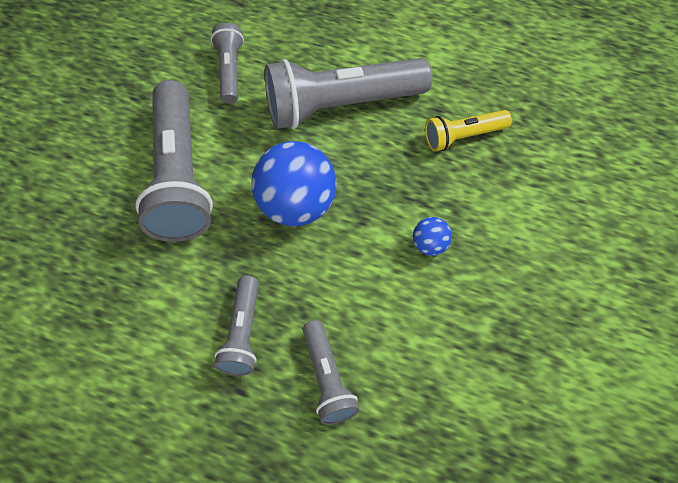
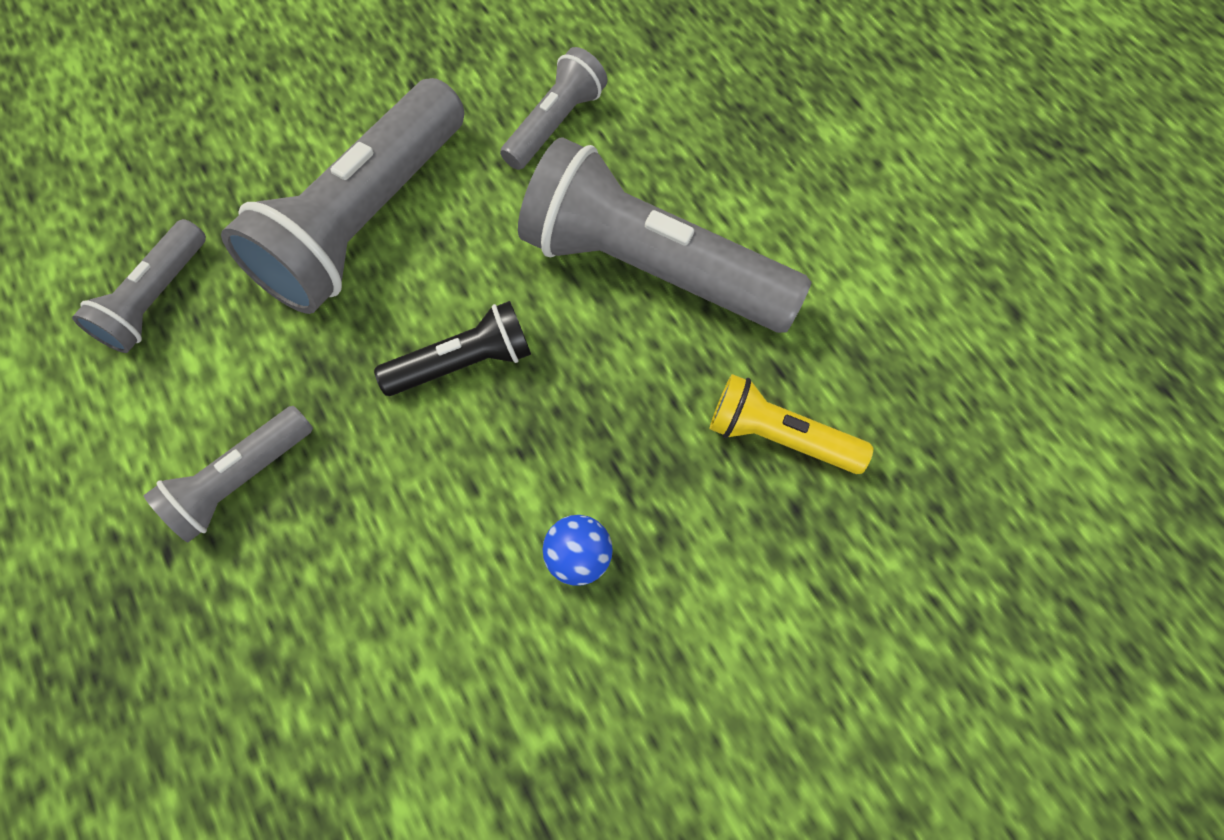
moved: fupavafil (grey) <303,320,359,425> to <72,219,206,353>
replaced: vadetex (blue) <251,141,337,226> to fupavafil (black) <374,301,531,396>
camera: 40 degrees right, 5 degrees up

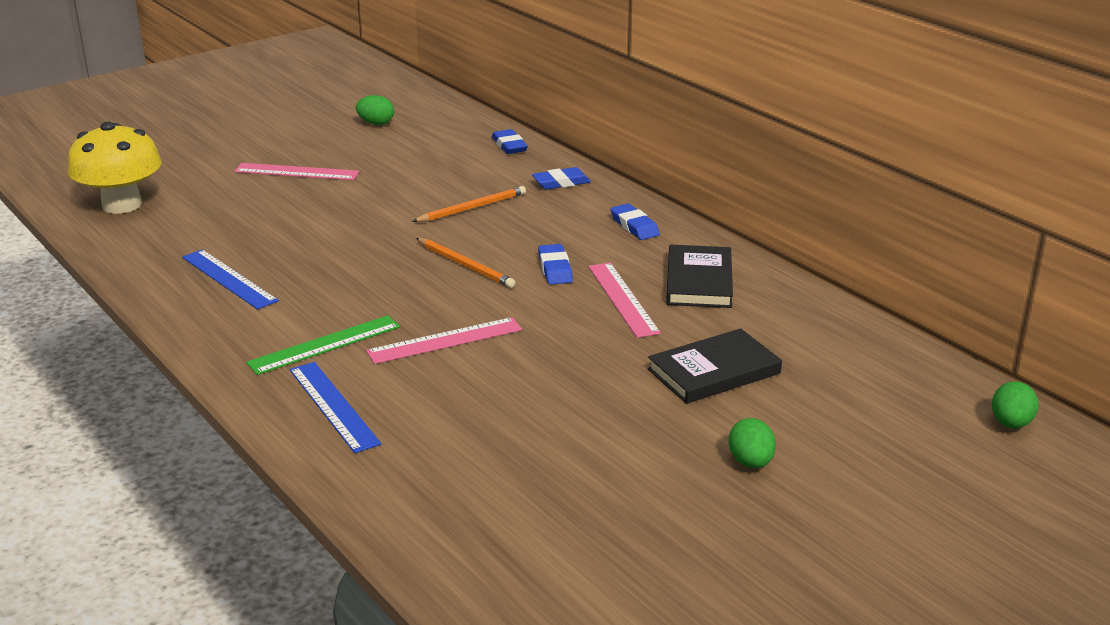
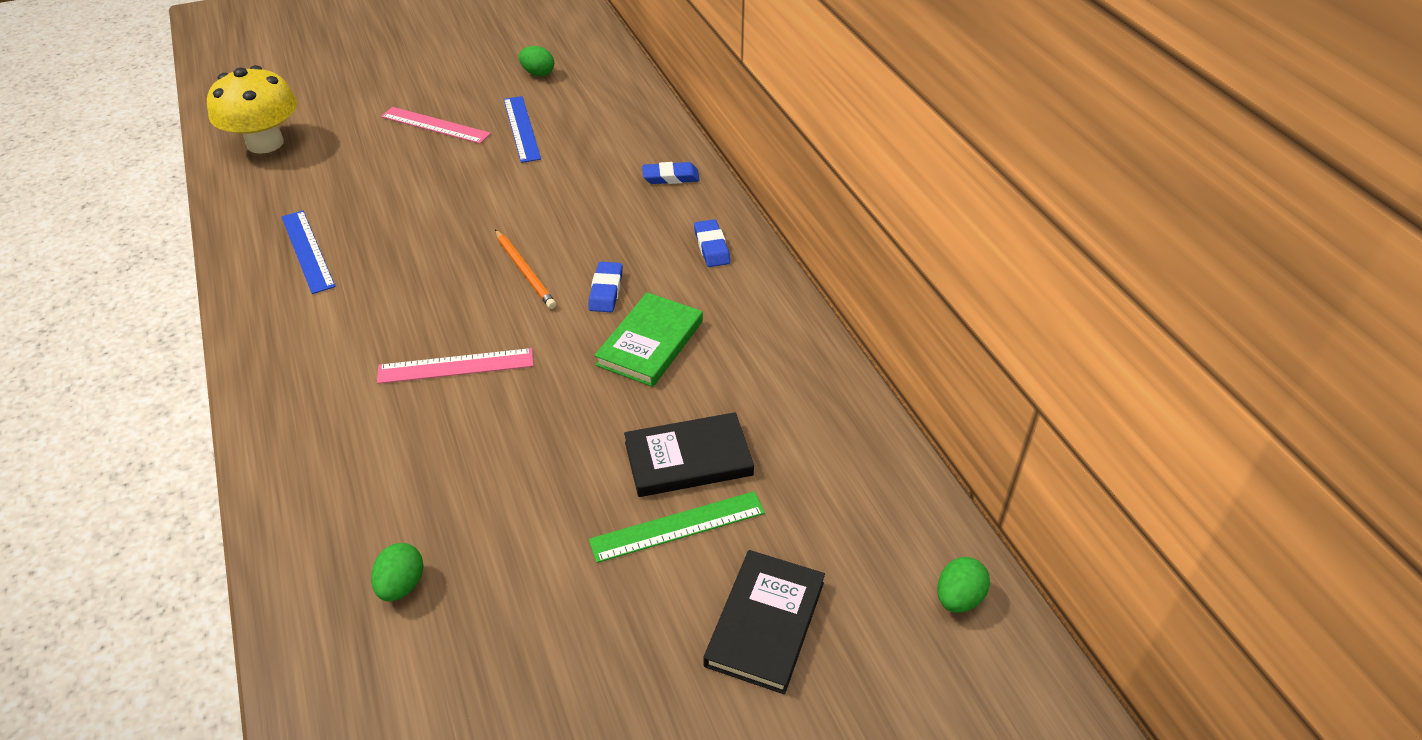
removed: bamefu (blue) <492,129,528,154>; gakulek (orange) <412,186,526,222>
moved: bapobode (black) <666,245,733,308> to <704,550,825,694>; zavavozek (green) <246,315,400,375> to <589,491,765,563>; zavavozek (blue) <290,362,381,453> to <504,96,541,163>; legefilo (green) <729,418,776,468> to <371,543,424,602>
replaced: zavavozek (pink) <588,263,661,338> to bapobode (green) <594,292,703,387>
camera: 15 degrees right, 15 degrees up

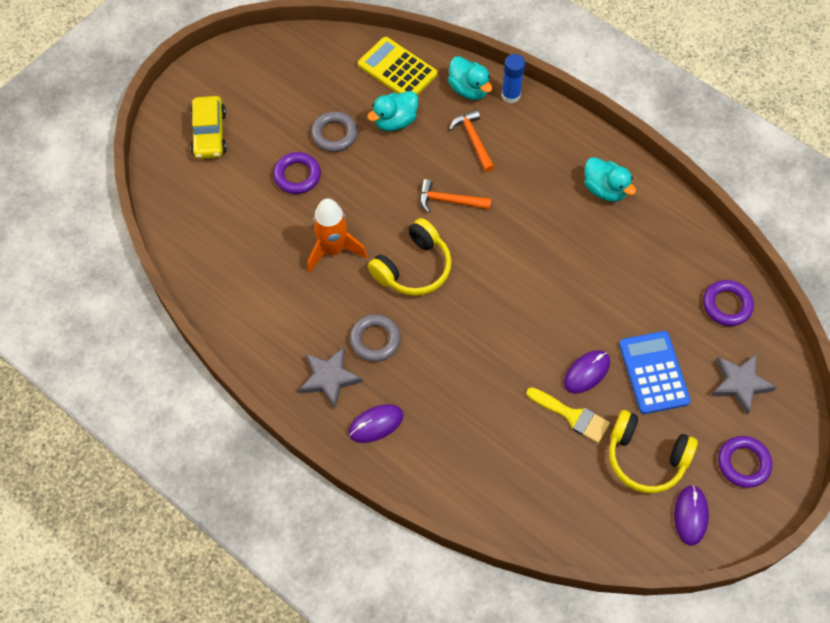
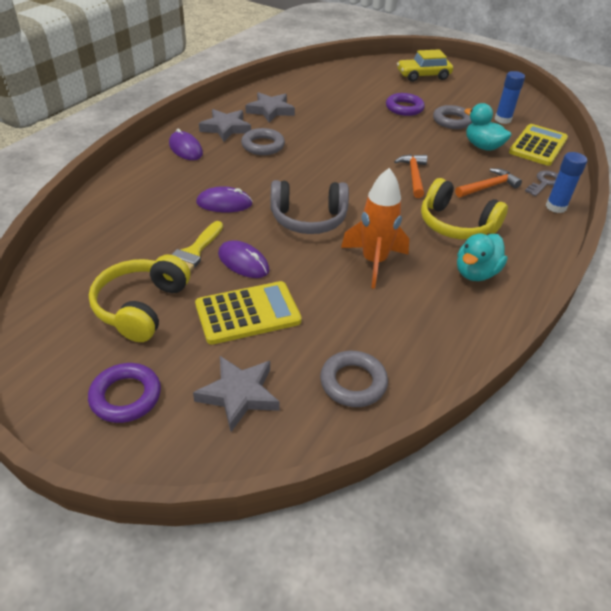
added: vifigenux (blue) <495,71,525,124>; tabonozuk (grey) <245,92,295,123>; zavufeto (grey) <270,180,349,234>
moved: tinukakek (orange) <307,198,367,273> to <341,168,409,289>; zavufeto (yellow) <368,218,452,296> to <421,178,508,240>; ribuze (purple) <674,485,709,546> to <196,186,253,212>
replaced: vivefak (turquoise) <448,56,492,100> to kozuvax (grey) <525,170,558,196>
recoloured: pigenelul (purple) <703,280,754,326> to pigenelul (grey) <320,351,388,407>; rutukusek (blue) <619,331,691,414> to rutukusek (yellow) <195,281,302,345>
camera: 80 degrees right, 20 degrees down

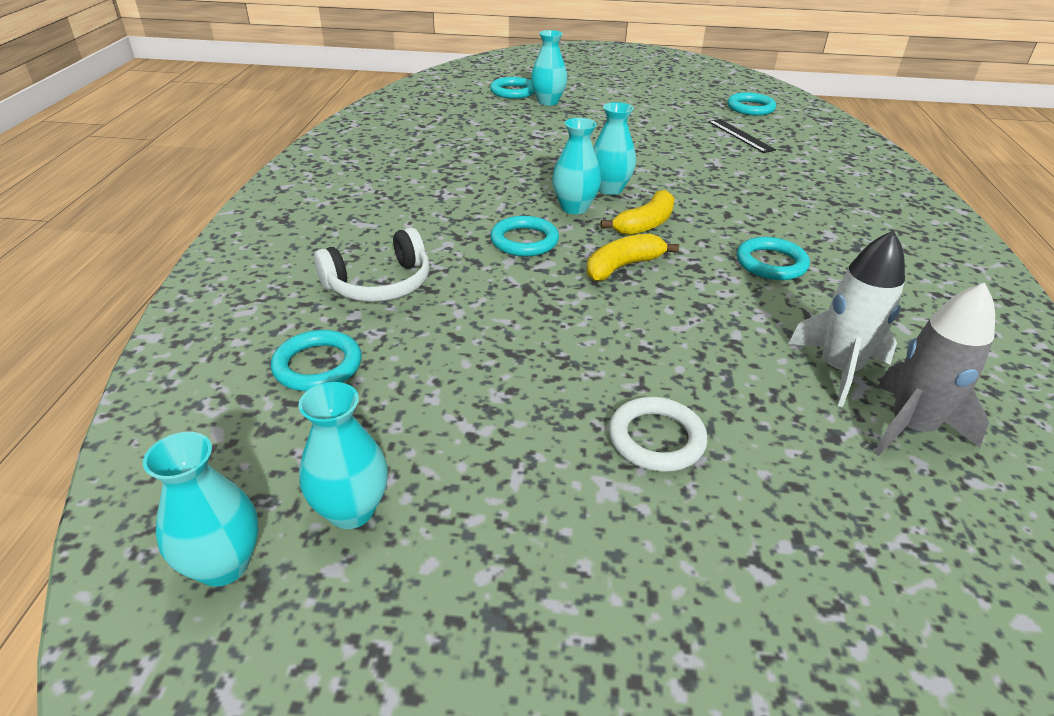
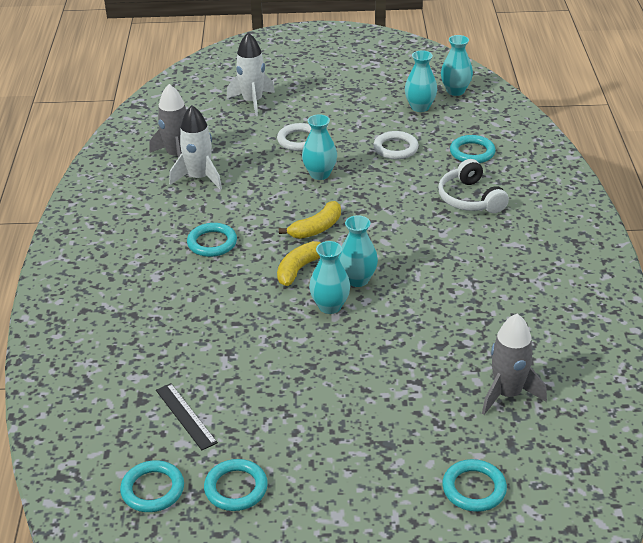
added: tinukakek (white) <226,32,275,116>; pigenelul (white) <373,131,419,159>; tinukakek (grey) <482,314,547,415>
moved: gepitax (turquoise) <531,30,568,106> to <302,114,337,180>; pigenelul (turquoise) <490,216,559,257> to <204,459,268,511>
turned: zavufeto (white) <314,228,430,302> = <438,159,509,213> 75 degrees counterclockwise
camera: 175 degrees right, 0 degrees up

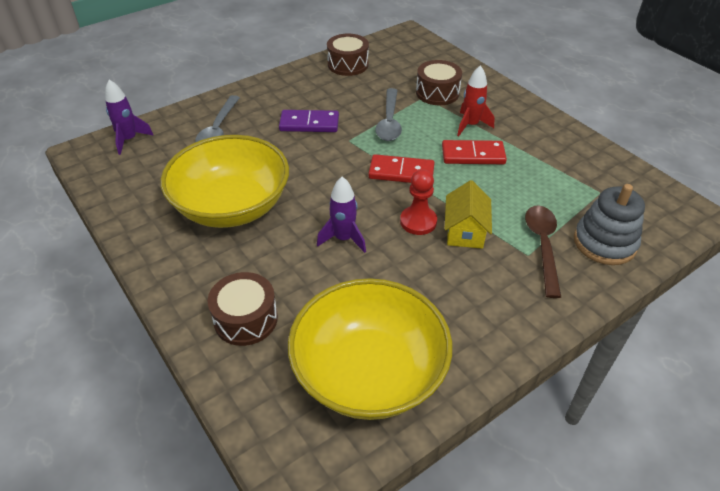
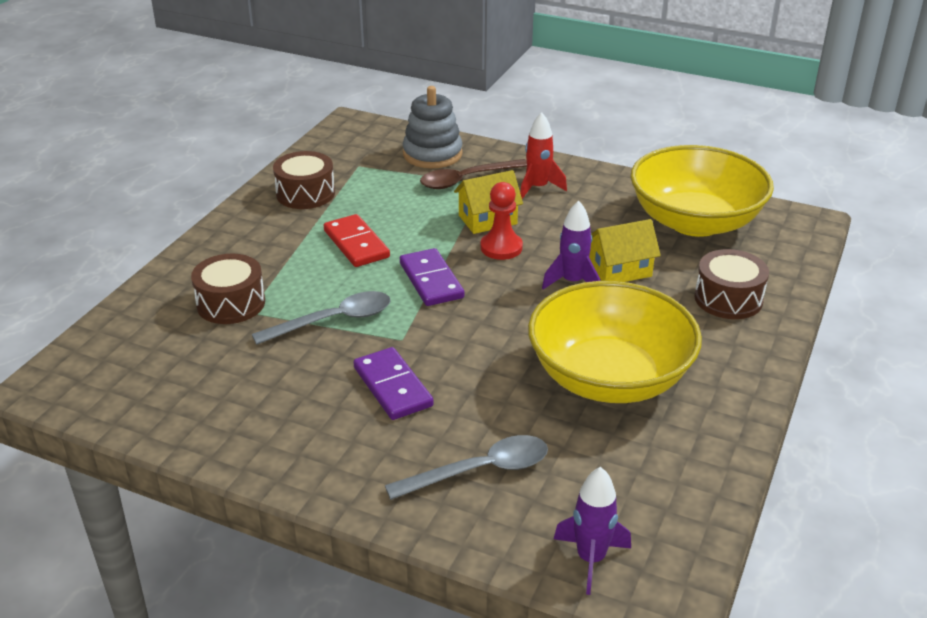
added: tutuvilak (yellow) <589,219,661,282>
moved: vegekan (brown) <327,34,369,76> to <273,151,335,209>; tinukakek (red) <457,65,495,136> to <520,112,567,199>
recoloured: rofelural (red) <368,154,435,183> to rofelural (purple) <400,248,464,306>
camera: 120 degrees left, 10 degrees down

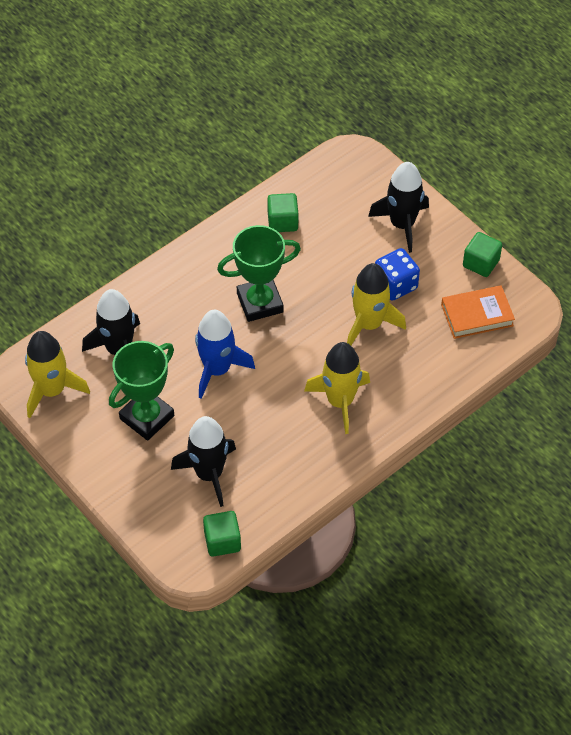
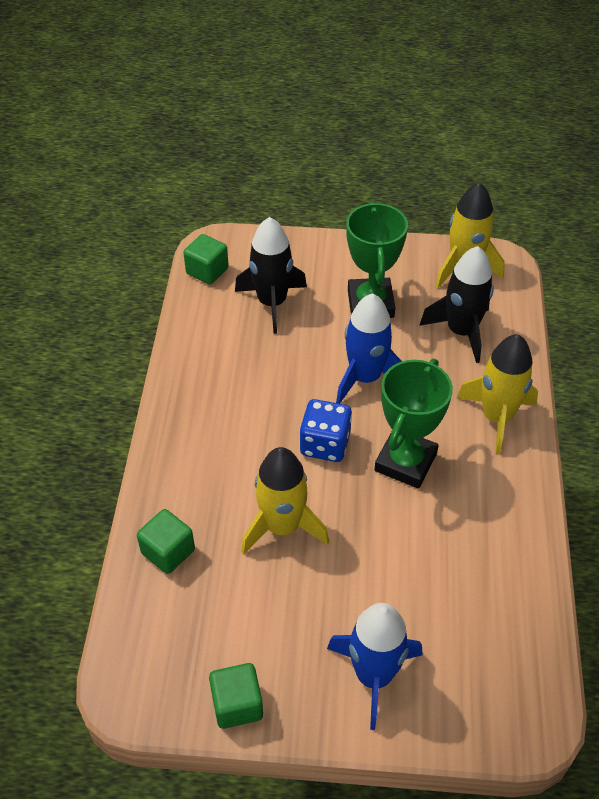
removed: bapobode (orange) <441,285,515,339>
moved: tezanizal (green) <267,193,298,232> to <137,509,195,574>; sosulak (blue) <375,248,420,301> to <300,399,352,462>; tinukakek (yellow) <304,342,370,434> to <457,334,538,455>
recoloured: tinukakek (black) <368,162,429,253> to tinukakek (blue) <327,603,422,730>
camera: 135 degrees right, 5 degrees down

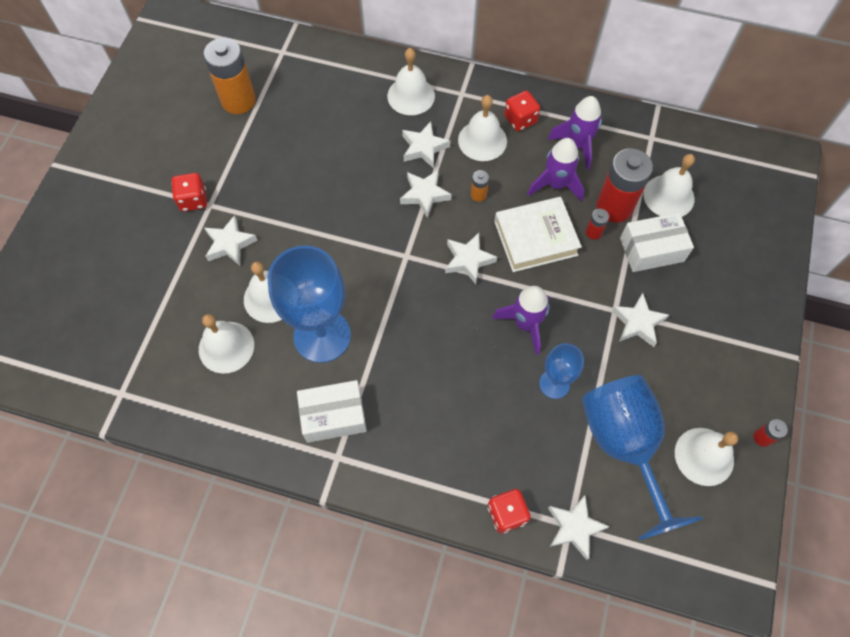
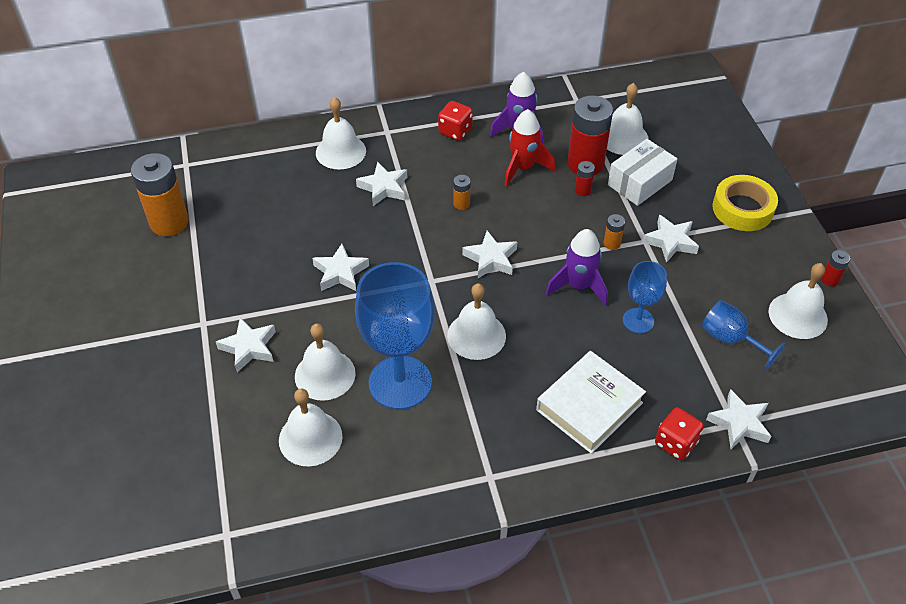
removed: sosulak (red) <171,173,207,212>; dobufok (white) <297,380,367,443>
added: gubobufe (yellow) <712,175,778,231>; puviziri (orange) <603,214,625,250>
moved: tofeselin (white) <458,95,507,161> to <447,284,506,360>; tabonozuk (white) <400,170,452,218> to <312,244,369,291>; bapobode (white) <494,197,582,272> to <536,351,646,454>
recoloured: tinukakek (purple) <527,138,584,202> to tinukakek (red) <504,109,555,187>
resized: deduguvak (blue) <582,375,703,540> = <702,300,786,370> x0.52
camera: 30 degrees left, 15 degrees down

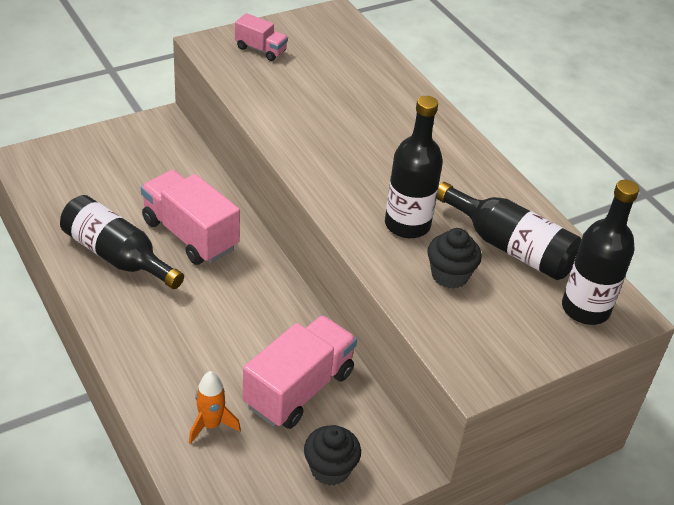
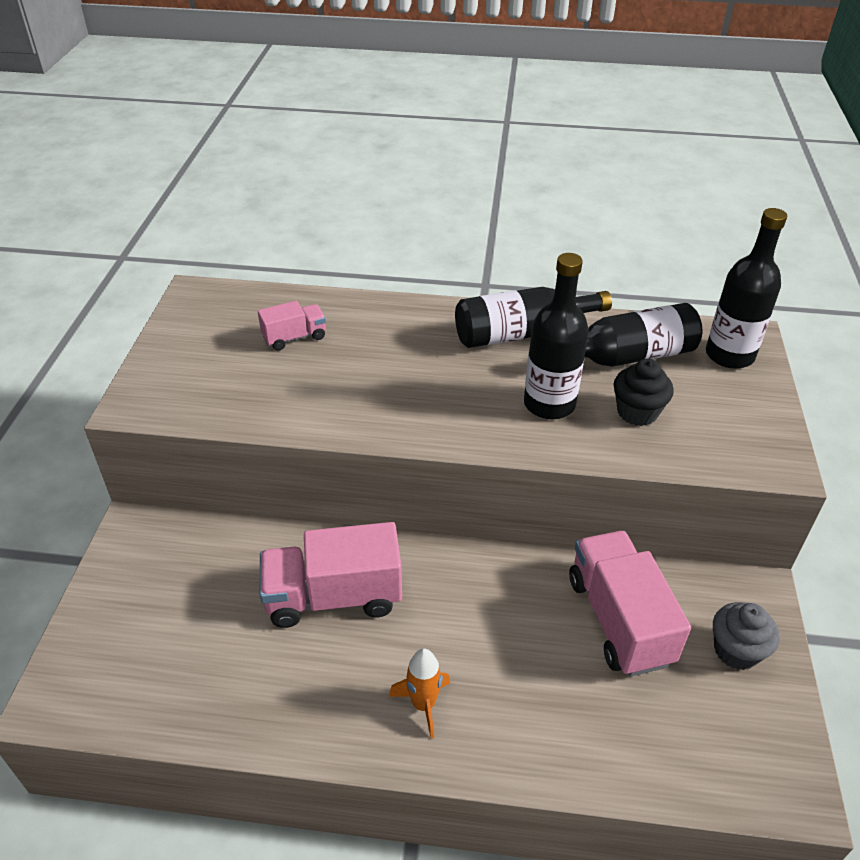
moved: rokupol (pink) <235,13,288,61> to <258,301,326,351>; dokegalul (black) <60,195,184,289> to <455,287,612,348>; tinukakek (orange) <189,371,241,444> to <389,648,450,739>
recoloured: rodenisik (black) <304,425,361,486> to rodenisik (grey) <713,602,779,670>
camera: 50 degrees left, 0 degrees up

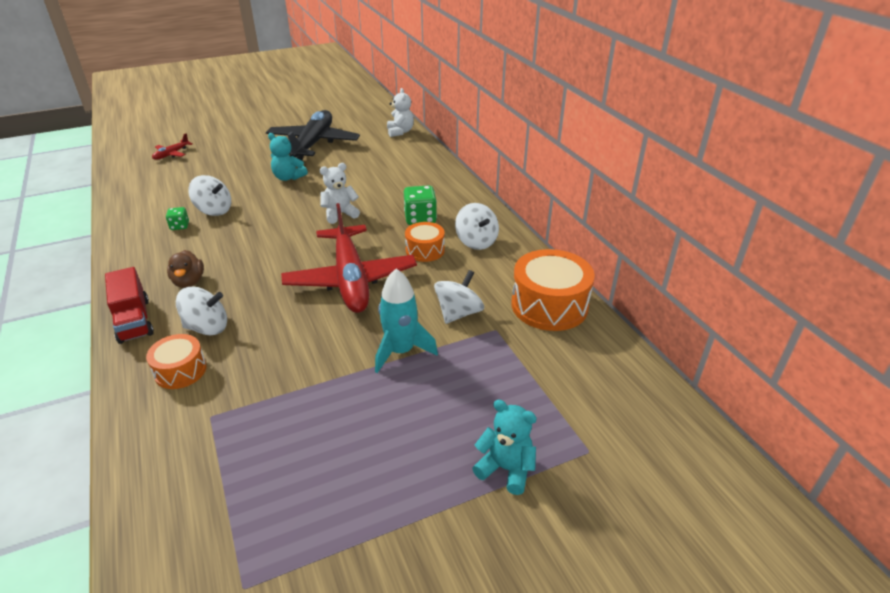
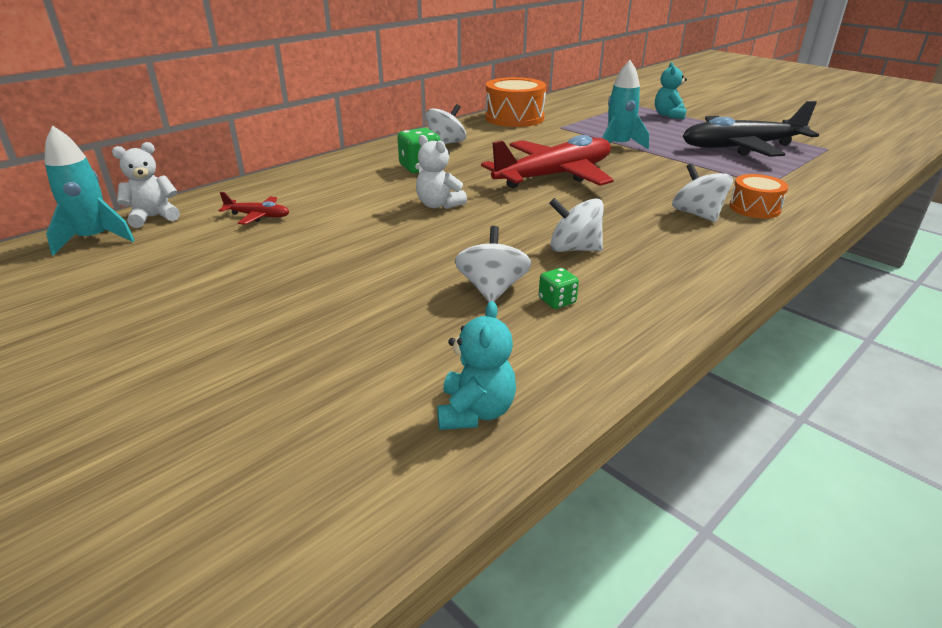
removed: vegekan (orange) <405,222,445,262>; vivefak (brown) <167,250,204,288>; rokupol (red) <105,267,154,344>
added: tinukakek (turquoise) <45,126,135,255>
moved: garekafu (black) <266,110,360,161> to <683,101,819,157>; garekafu (red) <152,133,193,160> to <219,192,289,225>; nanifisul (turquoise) <268,133,308,181> to <437,301,516,430>; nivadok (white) <434,270,484,324> to <549,198,604,252>
camera: 110 degrees left, 5 degrees down

